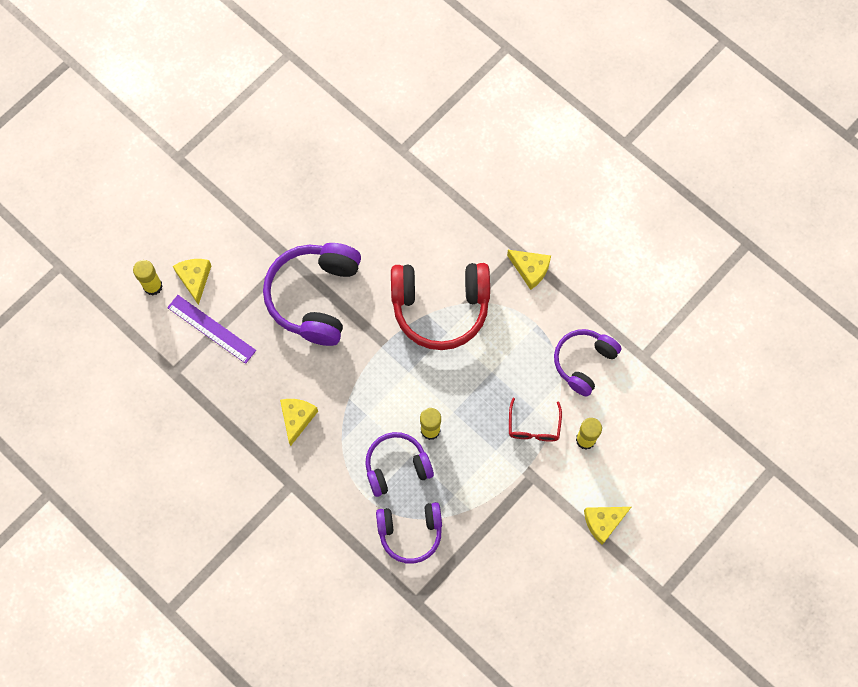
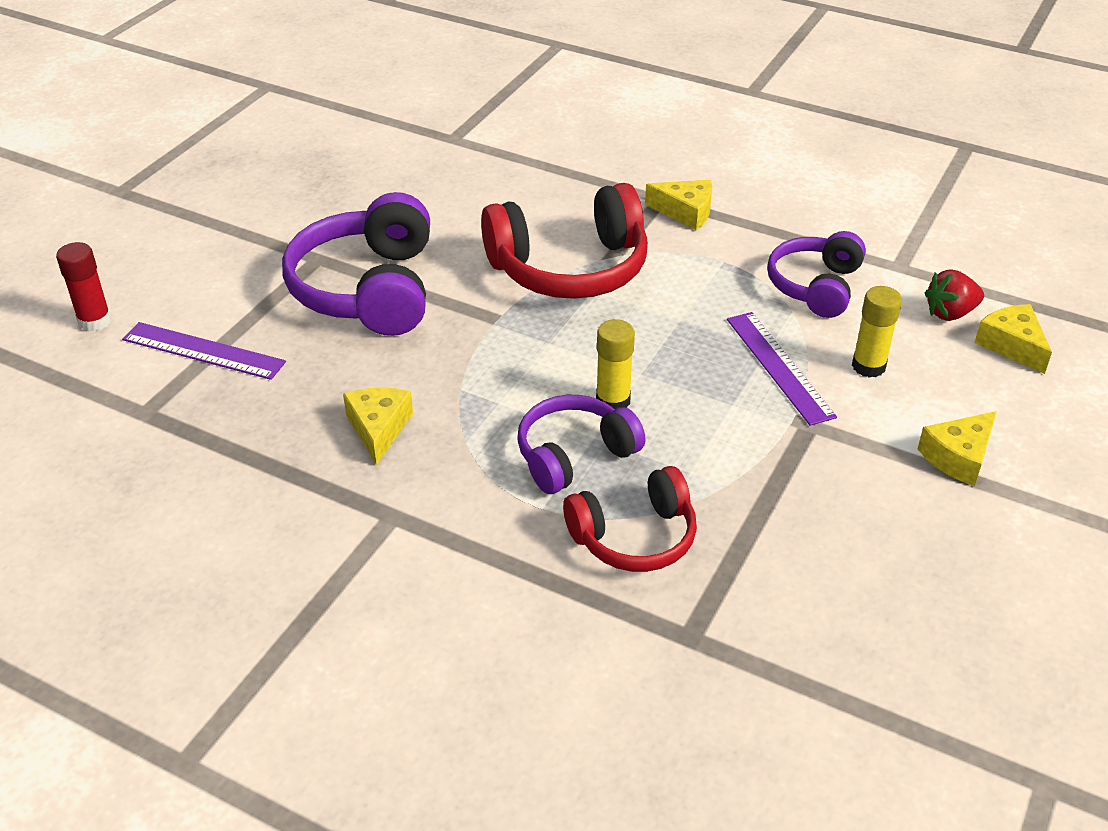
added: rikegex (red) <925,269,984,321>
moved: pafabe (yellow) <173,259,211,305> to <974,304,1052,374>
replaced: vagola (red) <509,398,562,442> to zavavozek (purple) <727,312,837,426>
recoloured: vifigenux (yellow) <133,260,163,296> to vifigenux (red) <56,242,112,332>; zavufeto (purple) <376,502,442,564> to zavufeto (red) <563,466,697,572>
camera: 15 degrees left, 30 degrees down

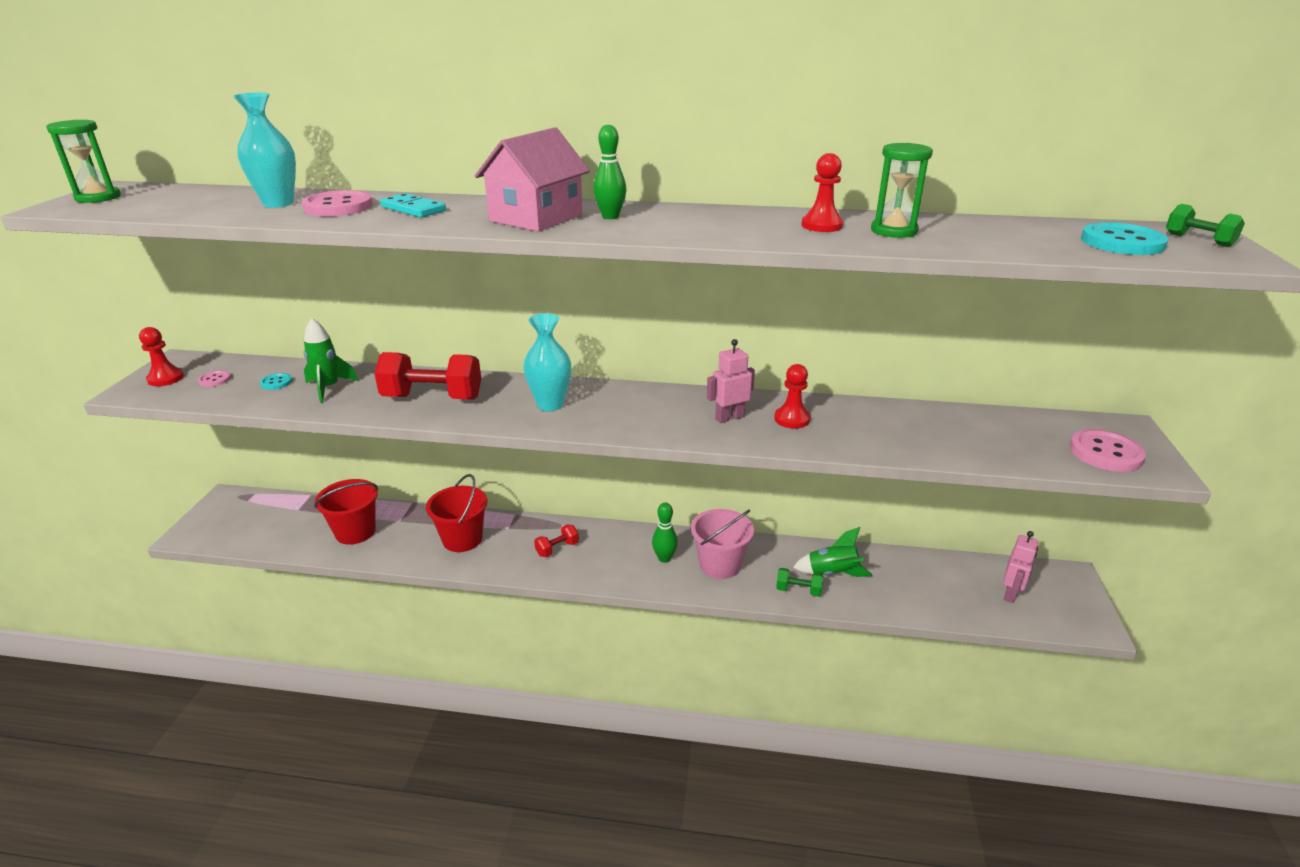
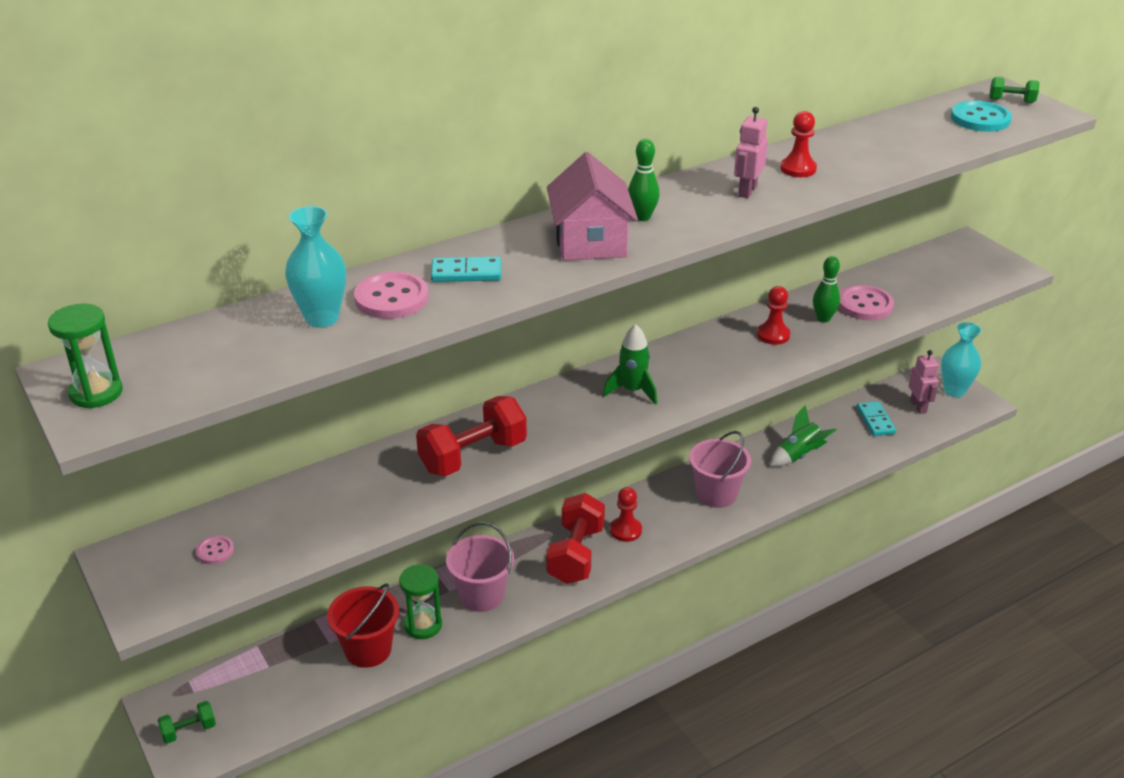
removed: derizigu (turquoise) <260,373,292,390>
added: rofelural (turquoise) <857,401,896,436>
moved: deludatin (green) <871,143,933,238> to <399,565,442,639>; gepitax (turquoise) <523,313,571,411> to <941,322,982,397>; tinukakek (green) <303,318,359,403> to <603,324,657,405>; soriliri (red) <139,327,184,386> to <610,487,642,542>; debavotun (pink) <707,339,755,423> to <734,107,768,198>; derizigu (pink) <1070,429,1146,472> to <839,285,894,320>; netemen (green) <652,503,678,563> to <813,256,840,322>; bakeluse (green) <776,568,823,597> to <158,701,216,744>
recoloured: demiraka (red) <426,474,487,552> to demiraka (pink) <446,522,514,612>
resized: bakeluse (red) <534,524,579,557> = <546,493,605,584> x2.03
camera: 40 degrees left, 5 degrees up

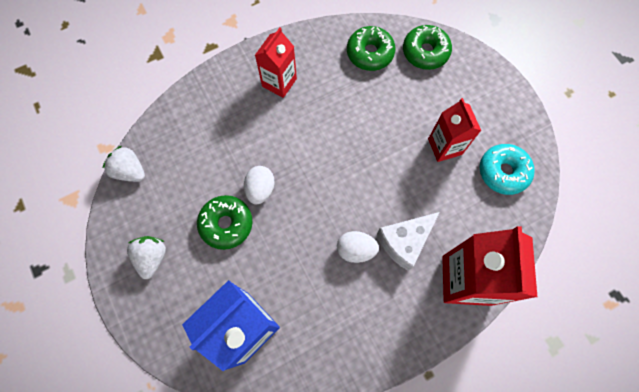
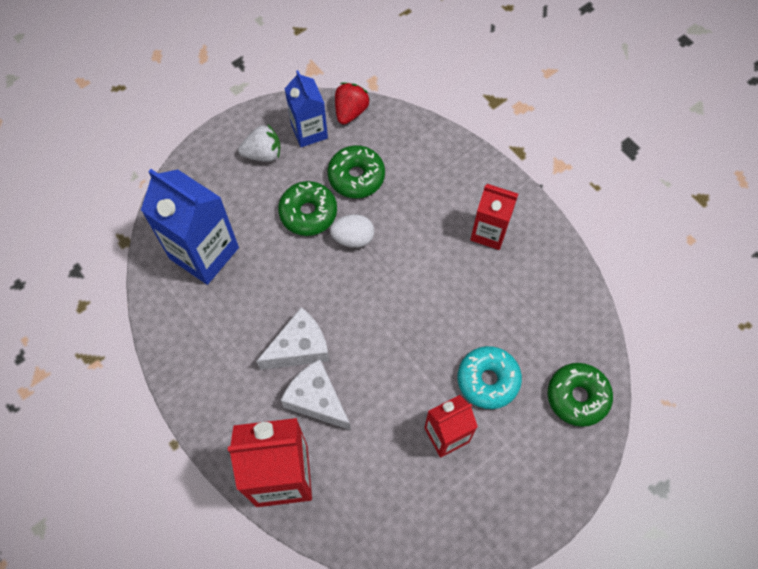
added: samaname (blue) <284,70,328,147>
moved: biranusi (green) <347,26,395,71> to <327,145,385,198>; biranusi (turquoise) <480,144,535,195> to <458,346,522,409>
replaced: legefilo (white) <337,231,379,263> to pafabe (white) <256,307,329,370>
recoloured: rikegex (white) <103,146,145,182> to rikegex (red) <335,82,370,125>
camera: 80 degrees right, 5 degrees down

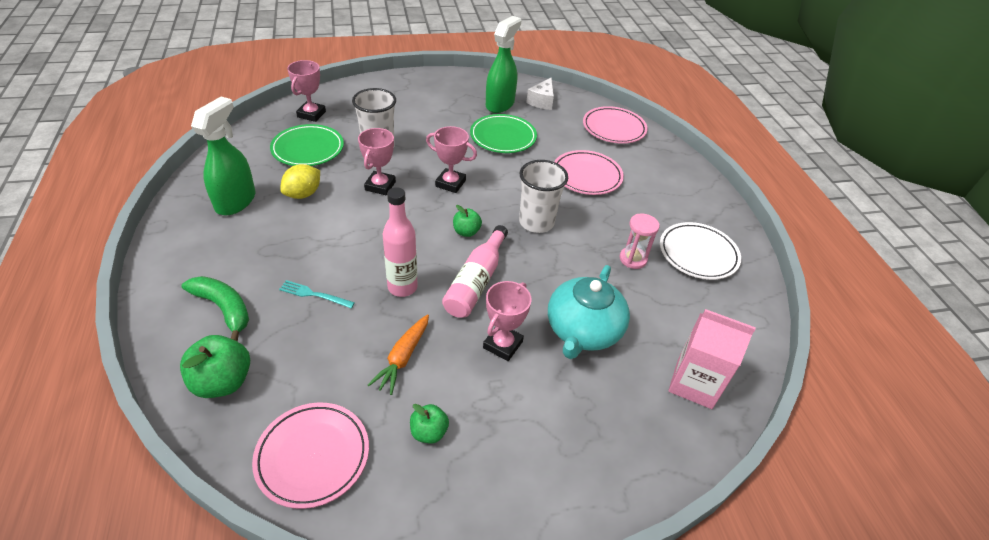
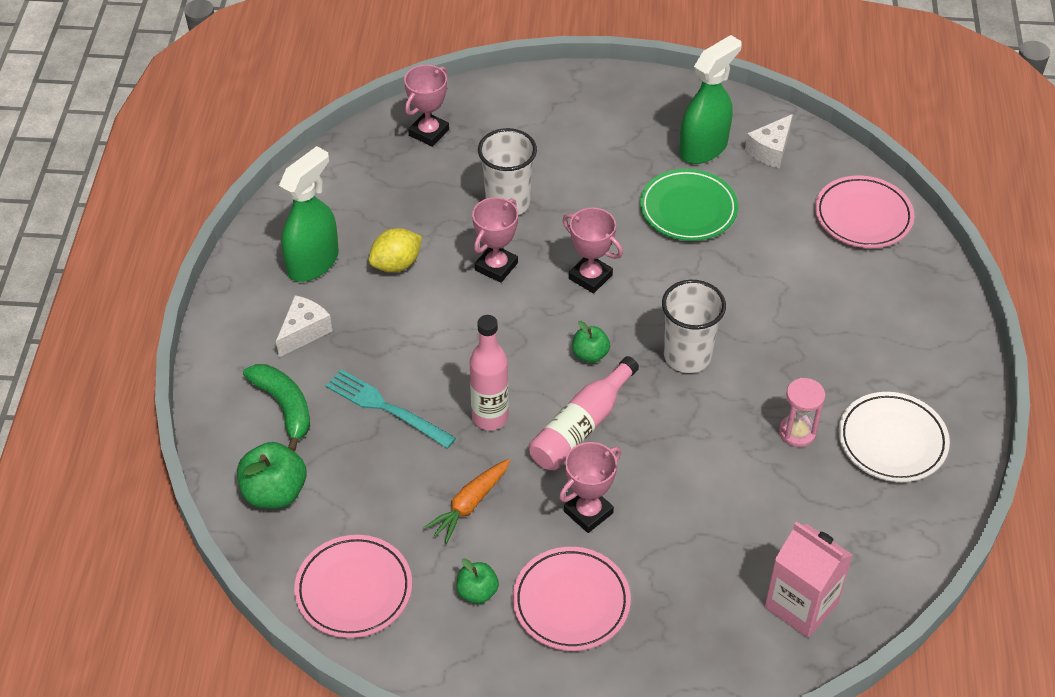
removed: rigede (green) <270,124,344,166>; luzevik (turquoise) <548,265,630,359>
added: pafabe (white) <276,295,332,357>
moved: rigede (pink) <554,150,624,195> to <513,547,631,651>
resized: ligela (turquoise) <279,280,355,308> = <325,369,456,449> x1.58
camera: 20 degrees right, 5 degrees up

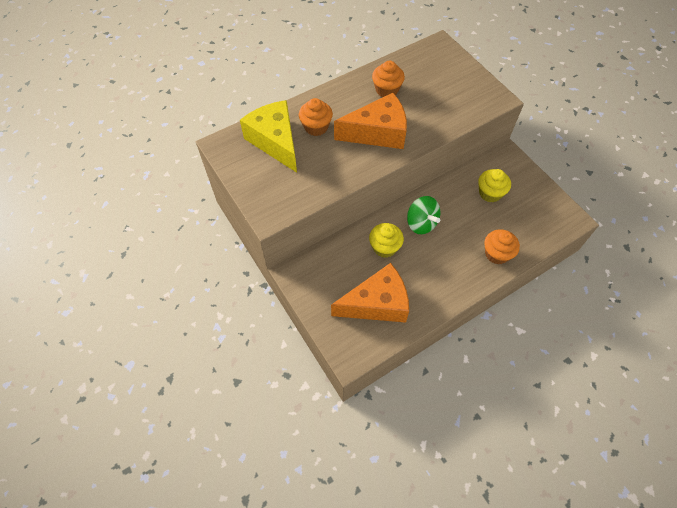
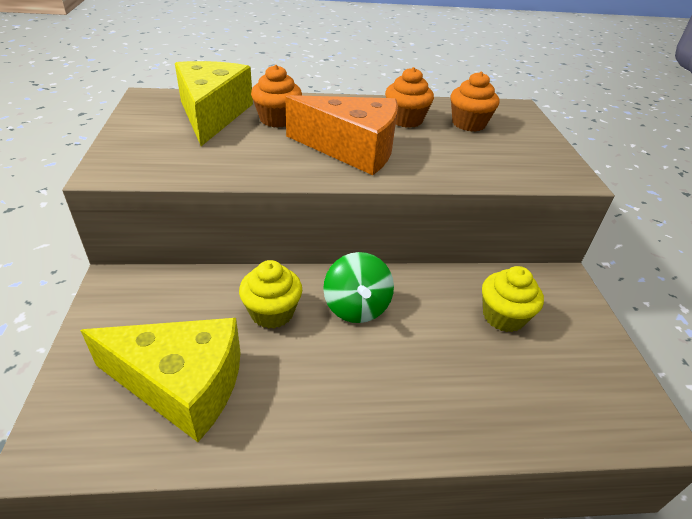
moved: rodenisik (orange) <484,229,520,264> to <450,72,499,132>
recoloured: pafabe (orange) <331,263,409,323> to pafabe (yellow) <80,318,241,442>
camera: 25 degrees right, 20 degrees down

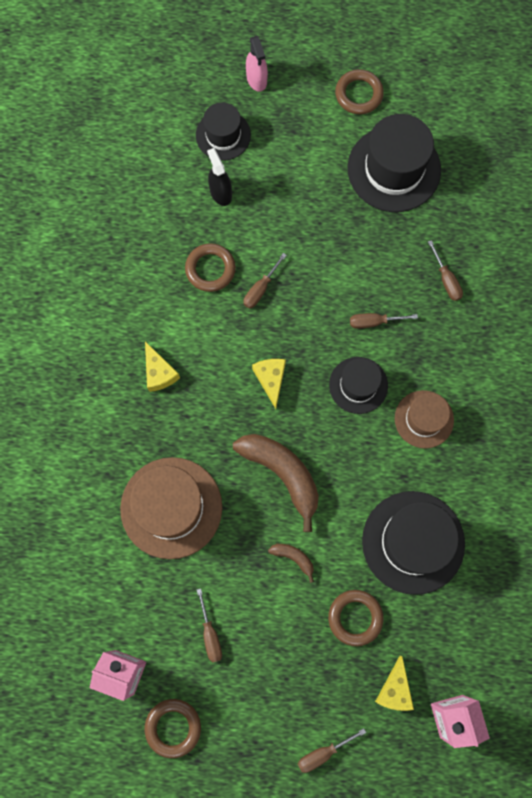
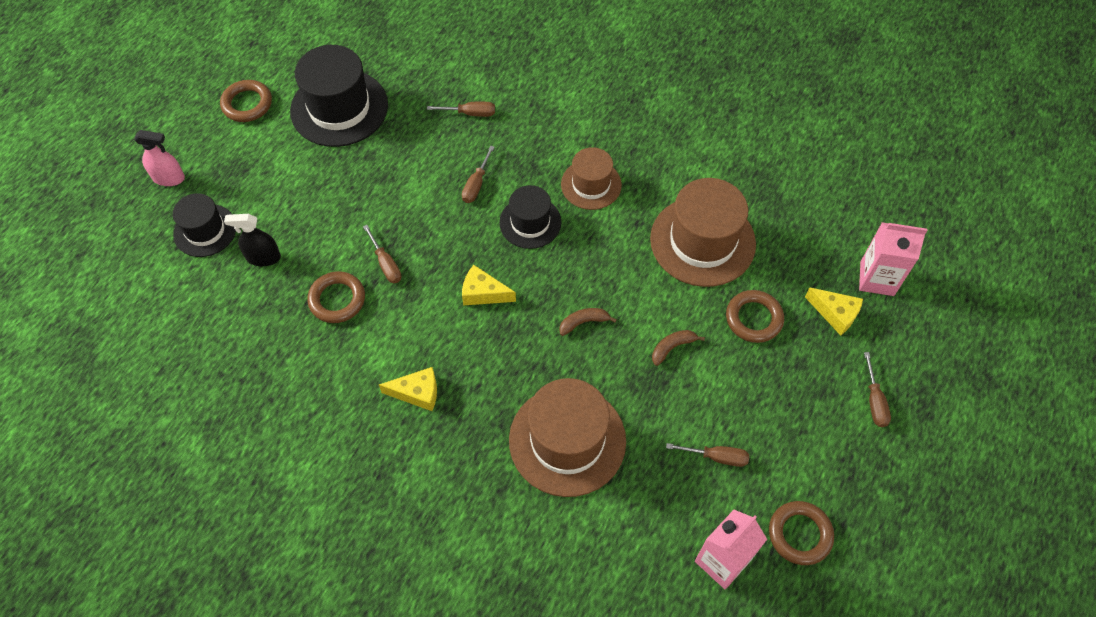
recoloured: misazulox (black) <362,491,465,595> to misazulox (brown) <650,178,756,287>
resized: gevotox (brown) <233,434,319,532> = <559,308,617,336> x0.46
camera: 65 degrees left, 15 degrees down

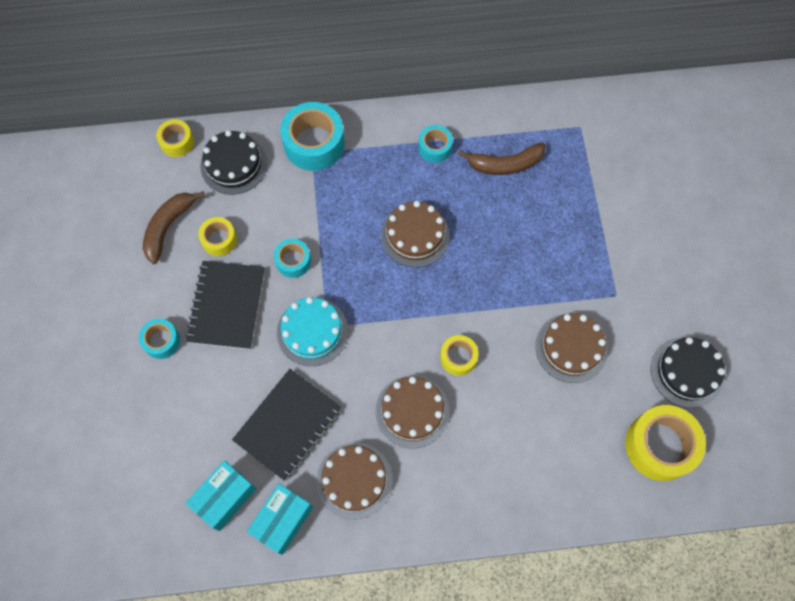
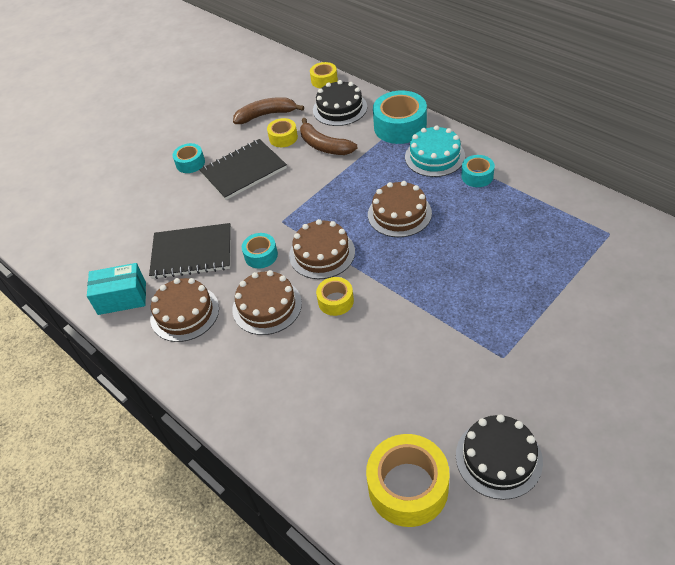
removed: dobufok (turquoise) <186,460,257,531>
moved: gevotox (brown) <458,142,545,175> to <300,118,358,155>; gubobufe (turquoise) <274,239,311,278> to <242,233,278,268>; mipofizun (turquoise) <277,297,348,366> to <405,125,465,177>; mipofizun (brown) <535,313,608,383> to <289,219,355,279>
camera: 55 degrees right, 20 degrees down

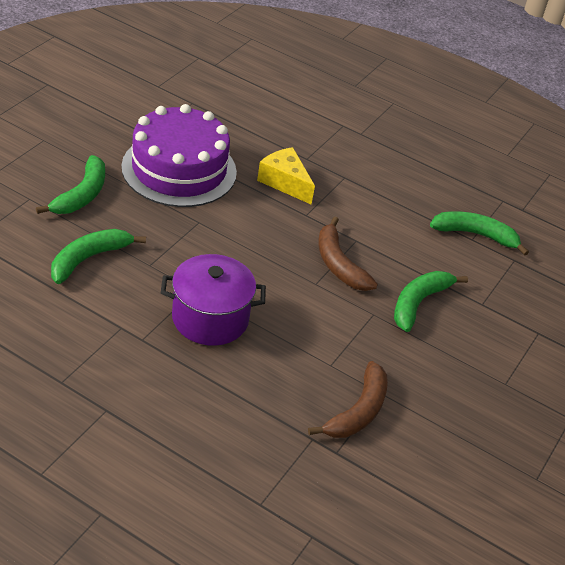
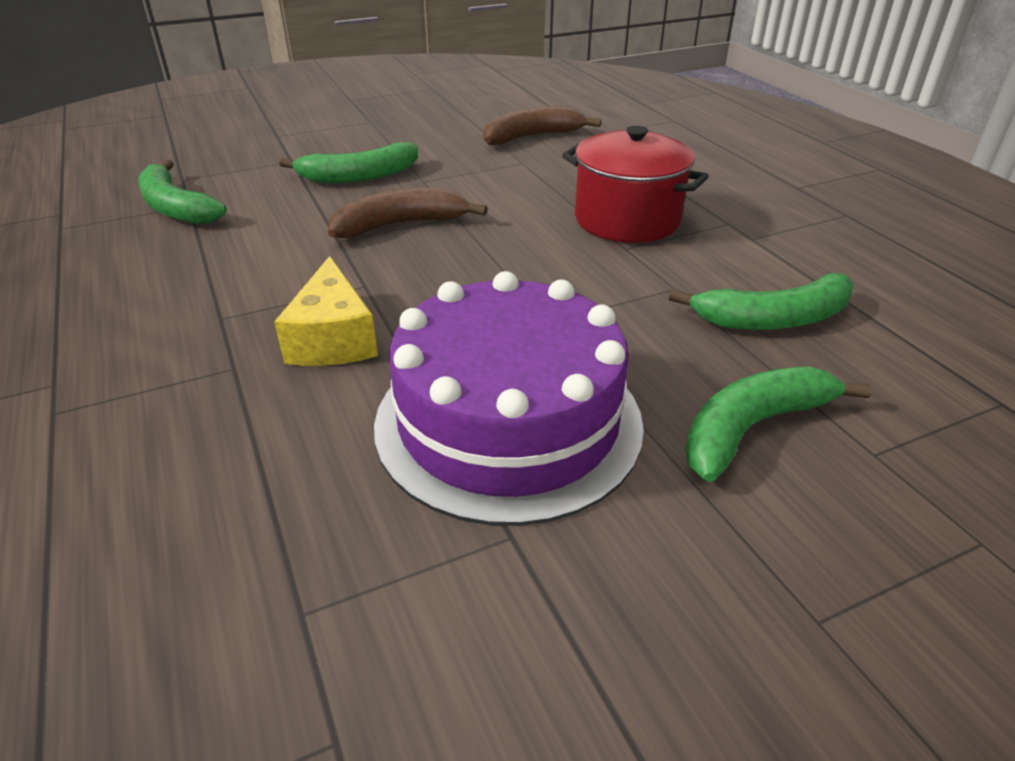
recoloured: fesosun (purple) <161,254,266,346> to fesosun (red) <562,126,709,243>
turned: gevotox (brown) <318,217,378,291> = <328,188,488,238> 120 degrees counterclockwise
camera: 140 degrees left, 5 degrees down

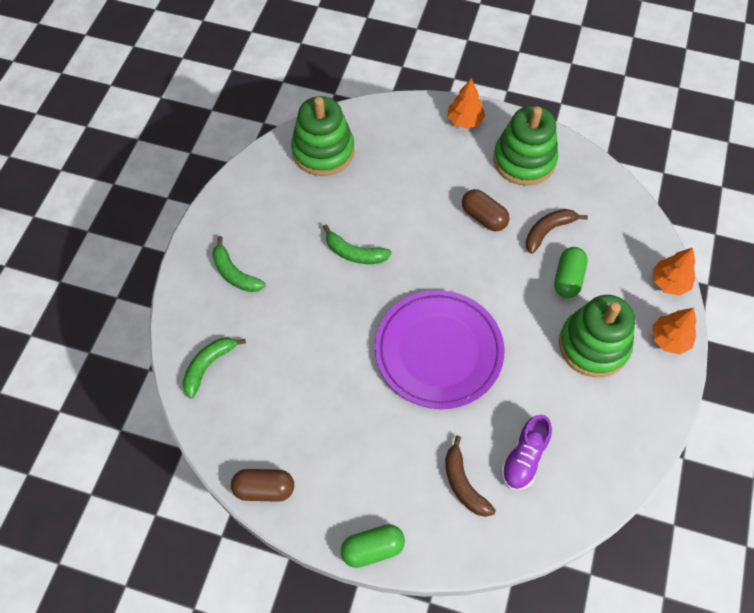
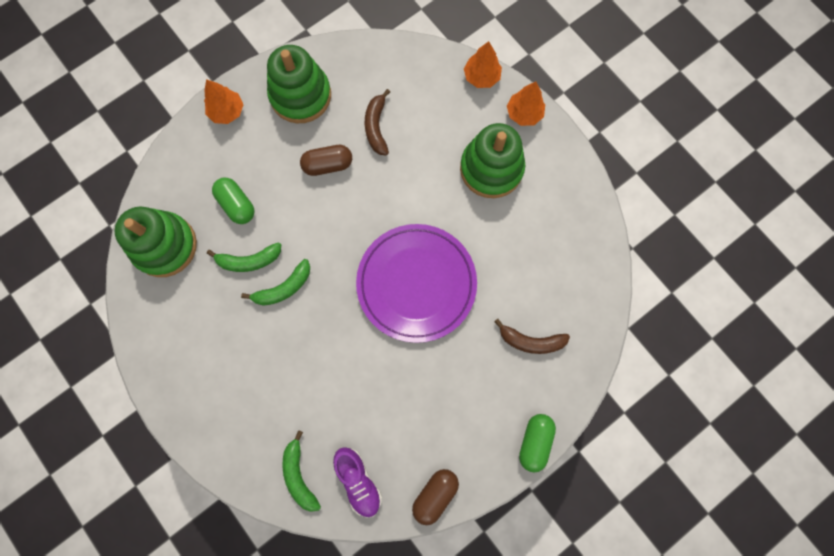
moved: gevotox (green) <212,236,266,292> to <207,242,281,272>; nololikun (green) <554,247,588,298> to <212,178,255,224>; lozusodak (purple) <501,415,552,490> to <333,447,382,518>
camera: 55 degrees left, 15 degrees up

